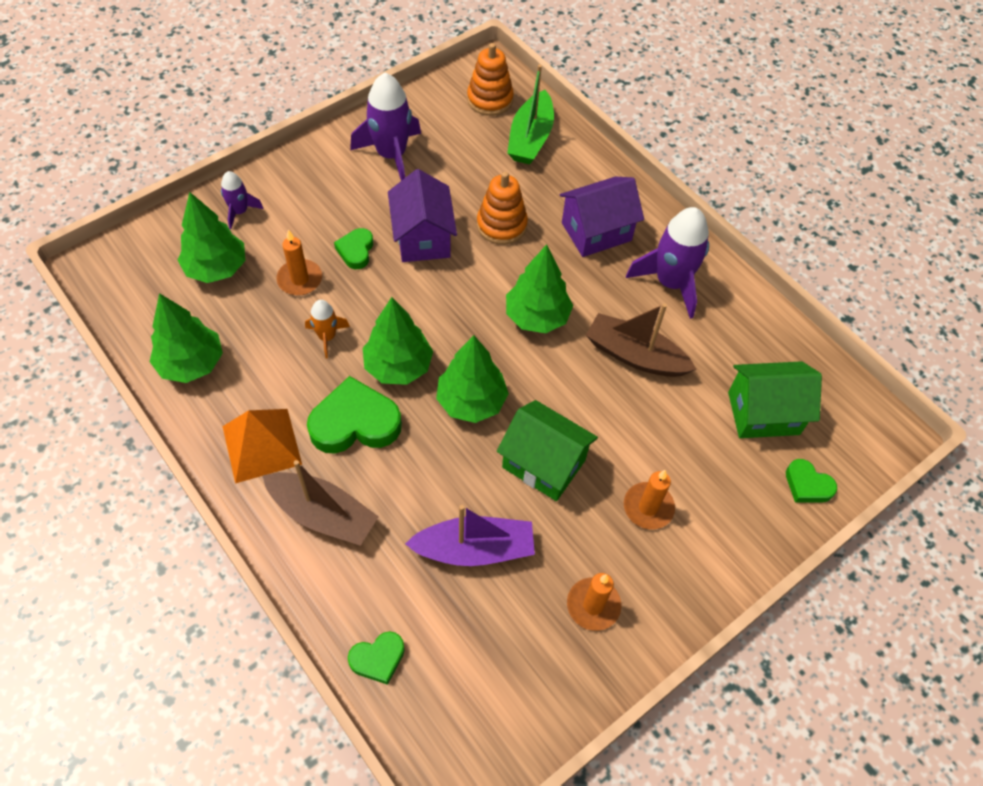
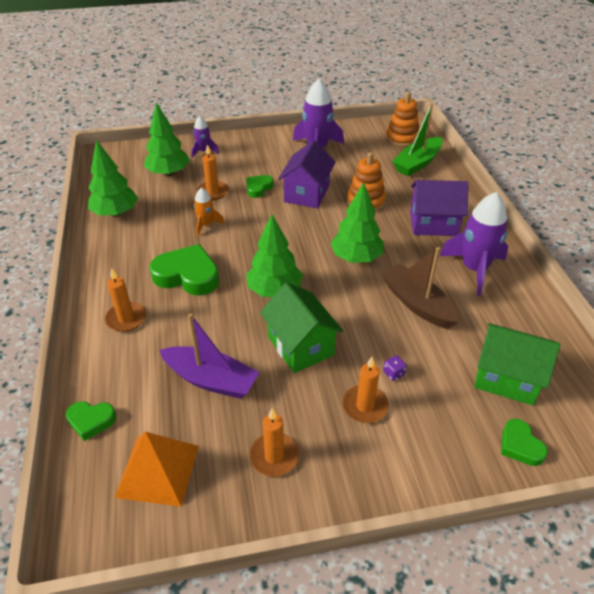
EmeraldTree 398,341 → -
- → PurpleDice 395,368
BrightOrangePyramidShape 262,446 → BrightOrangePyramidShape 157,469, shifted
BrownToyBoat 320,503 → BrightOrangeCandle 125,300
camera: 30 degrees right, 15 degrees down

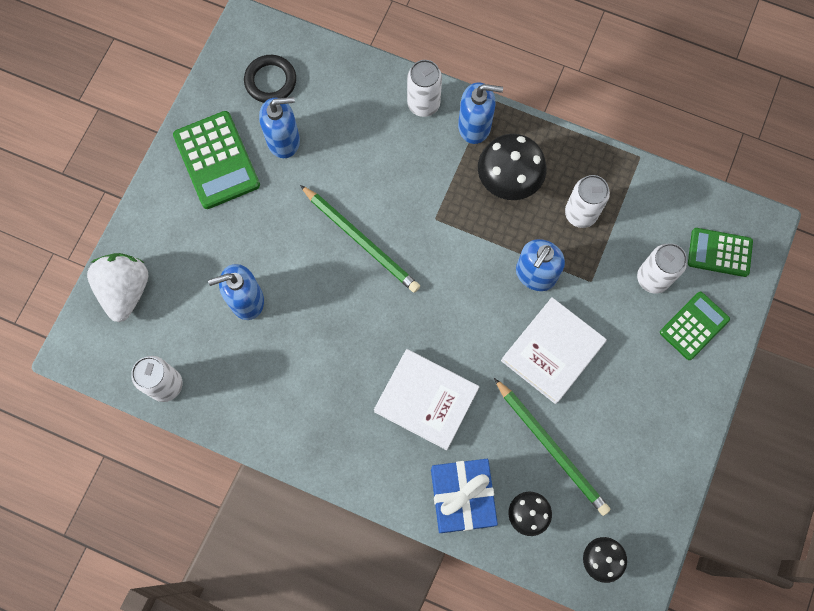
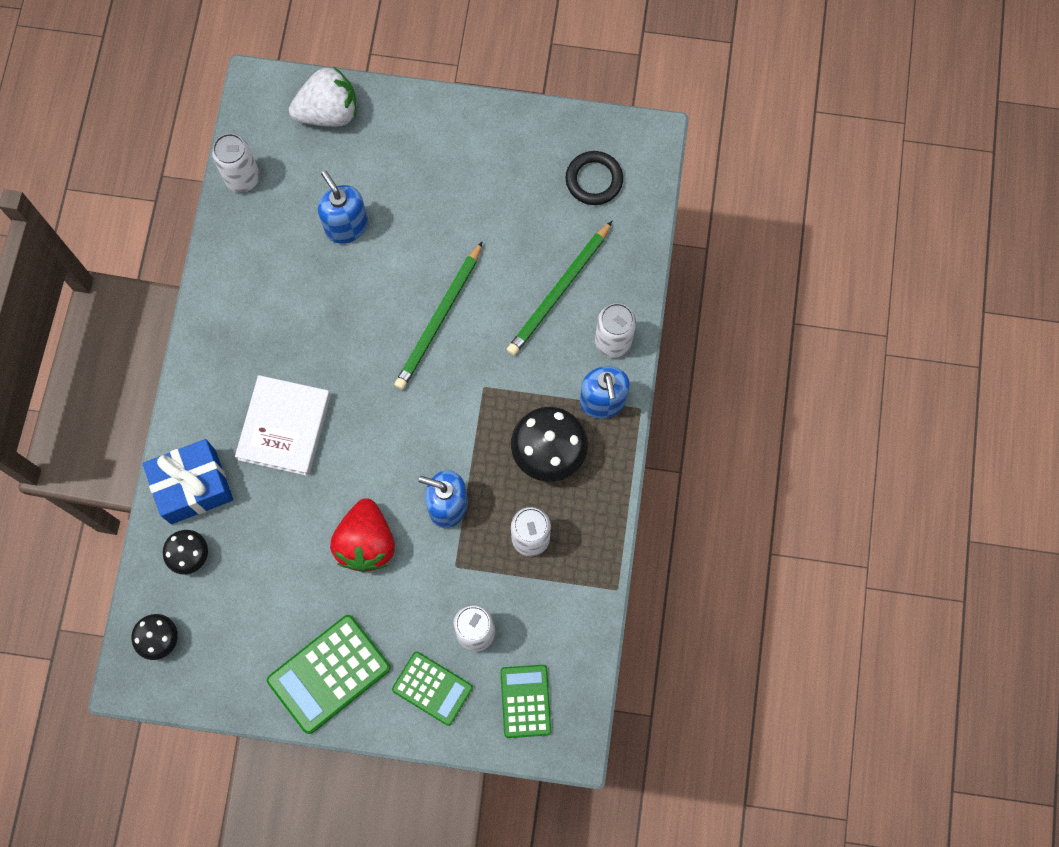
BluePumpBottle 279,127 → -
EmeraldCalculator 216,160 → EmeraldCalculator 328,674, shifted
EmeraldWoodenPencil 552,447 → EmeraldWoodenPencil 559,288, shifted
WhiteHardcover 554,350 → ScarletBerry 362,535
camera: 75 degrees right, 0 degrees up

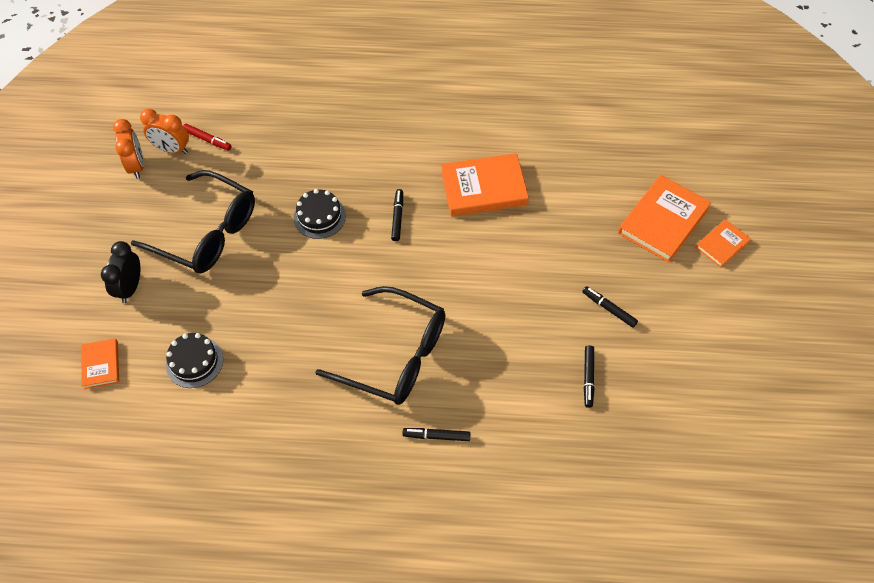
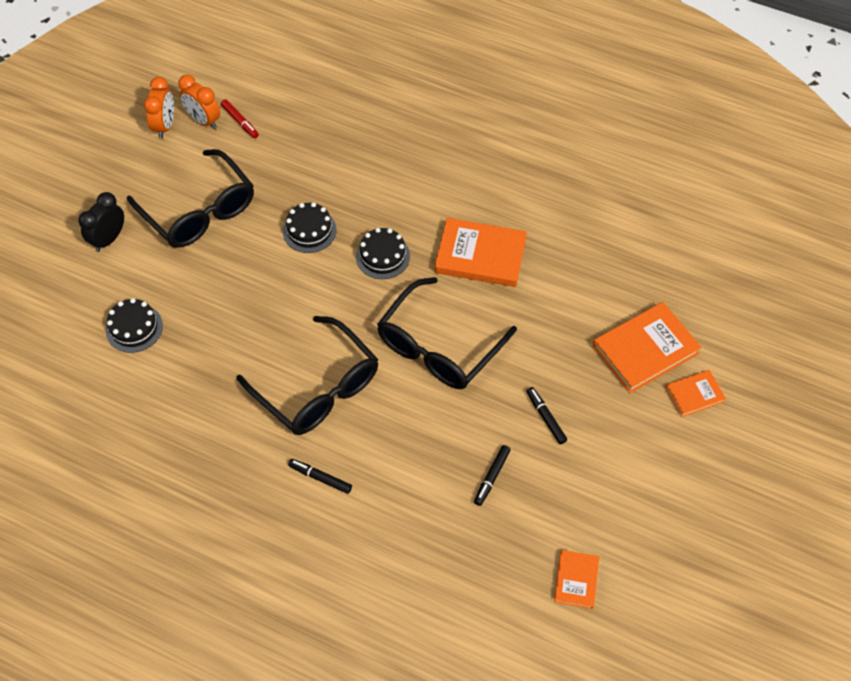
- → BlackEyeglasses 447,333
BrightOrangeHardcover 100,363 → BrightOrangeHardcover 576,579, shifted
BlackMarker 397,215 → BlackLayerCake 383,253
camera: 20 degrees right, 0 degrees up

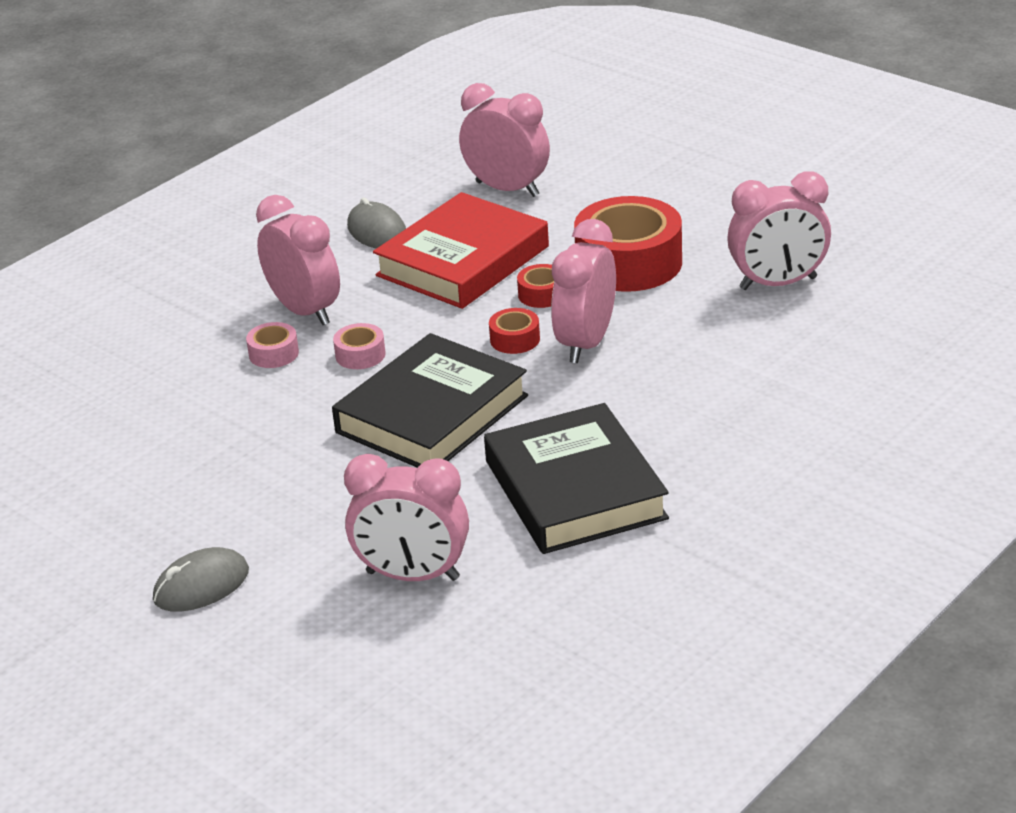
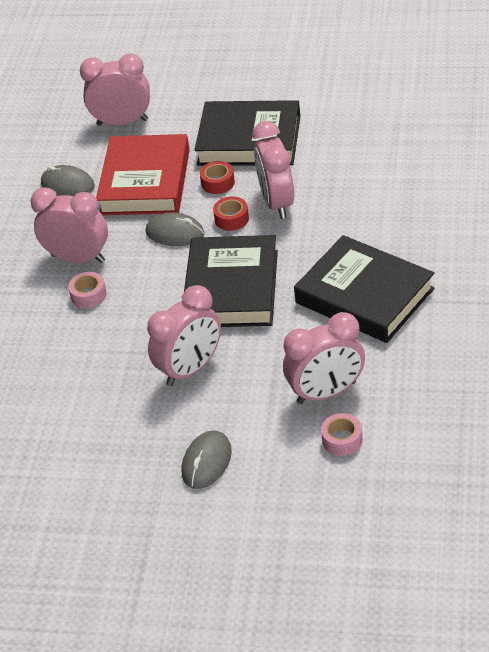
- → GreyPcMouse 174,229
RosyTape 359,346 → RosyTape 342,434, shifted
RosyAlarmClock 779,230 → RosyAlarmClock 184,335, shifted
ScarletTape 628,244 → BlackHardcover 247,133
camera: 30 degrees left, 10 degrees up

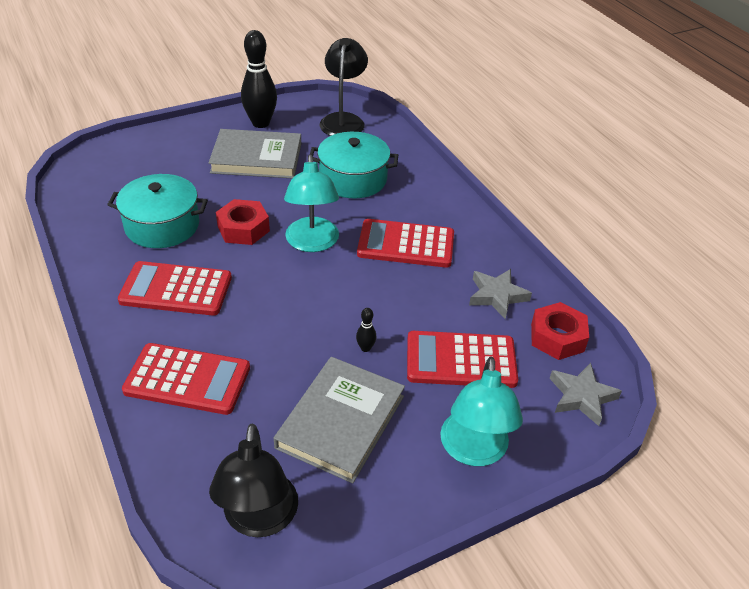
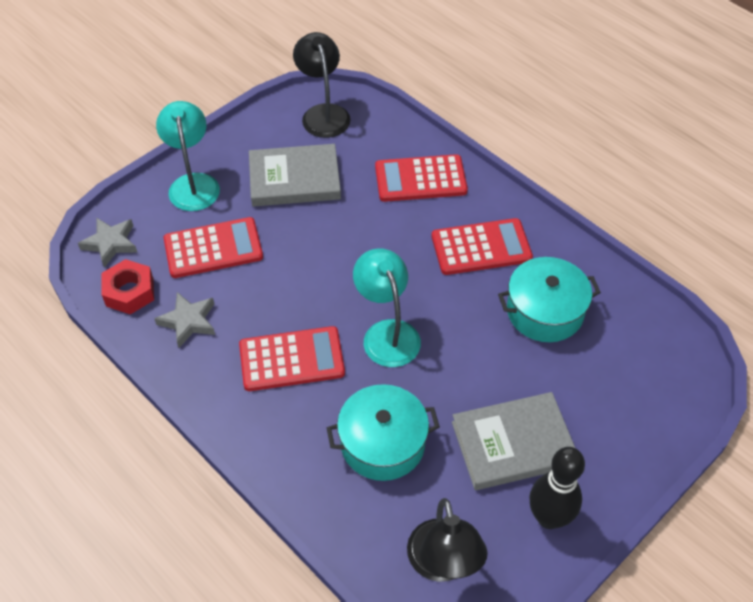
ScarletNut 243,222 → -
BlackSkittle 366,330 → -
GreyHardcover 339,420 → GreyHardcover 295,175, 75 degrees clockwise
camera: 165 degrees right, 10 degrees up

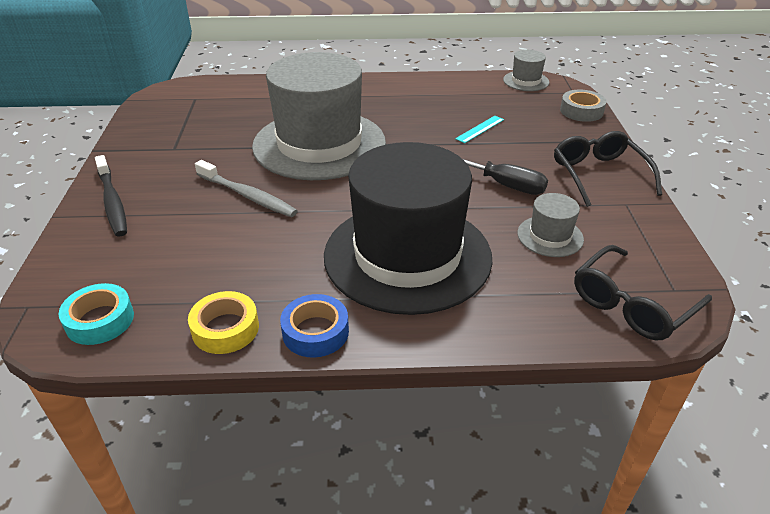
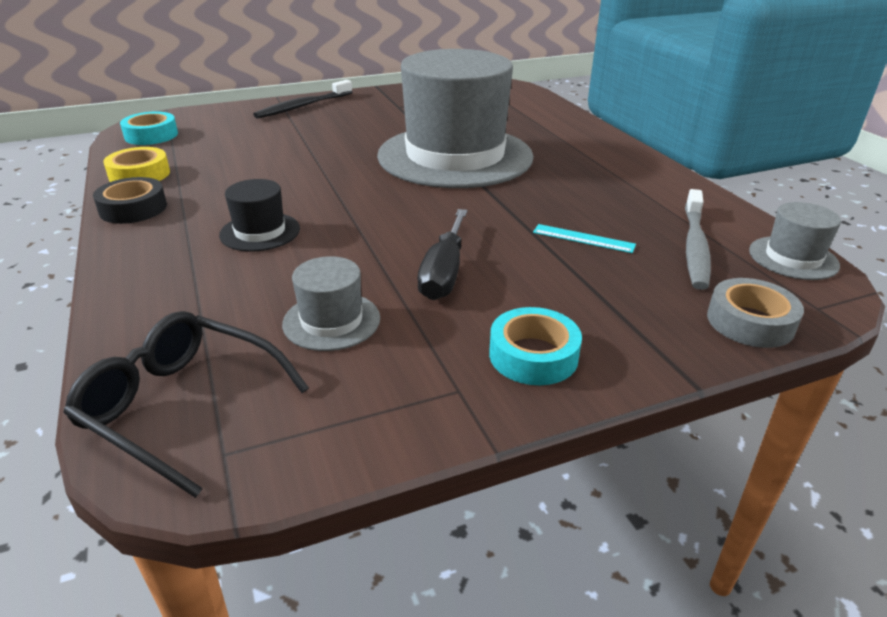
GreyToothbrush 246,188 → GreyToothbrush 698,239, shifted
BlackEyeglasses 608,169 → TealTape 535,346
BlueTape 314,326 → BlackTape 130,200
BlackTallHat 408,228 → BlackTallHat 259,215, x0.40
camera: 70 degrees right, 5 degrees down

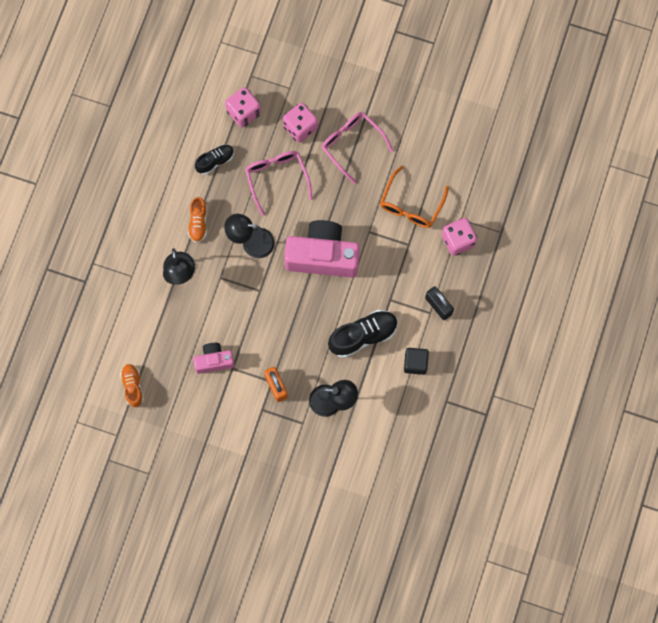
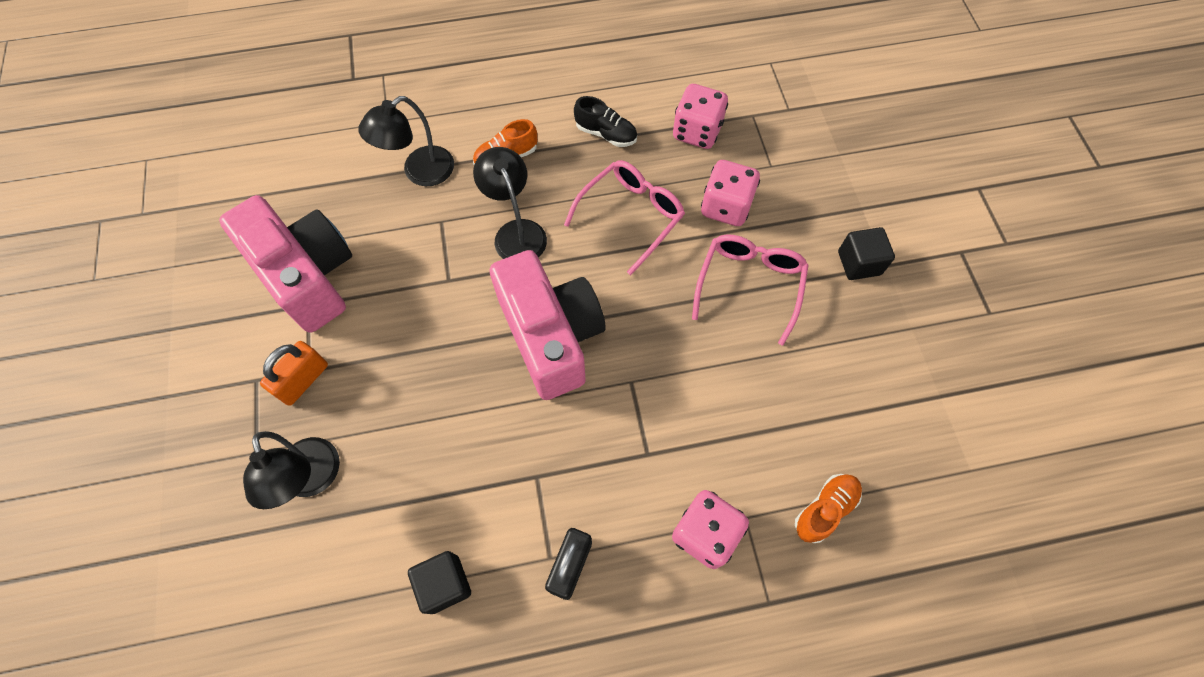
BlackLaceUpShoe 363,334 → -
BrightOrangeEyeglasses 414,197 → -
- → BlackSolidCube 866,253
BrightOrangeLaceUpShoe 132,385 → BrightOrangeLaceUpShoe 828,508, shifted
RosyCamera 213,358 → RosyCamera 285,264, x1.90
camera: 60 degrees right, 10 degrees down

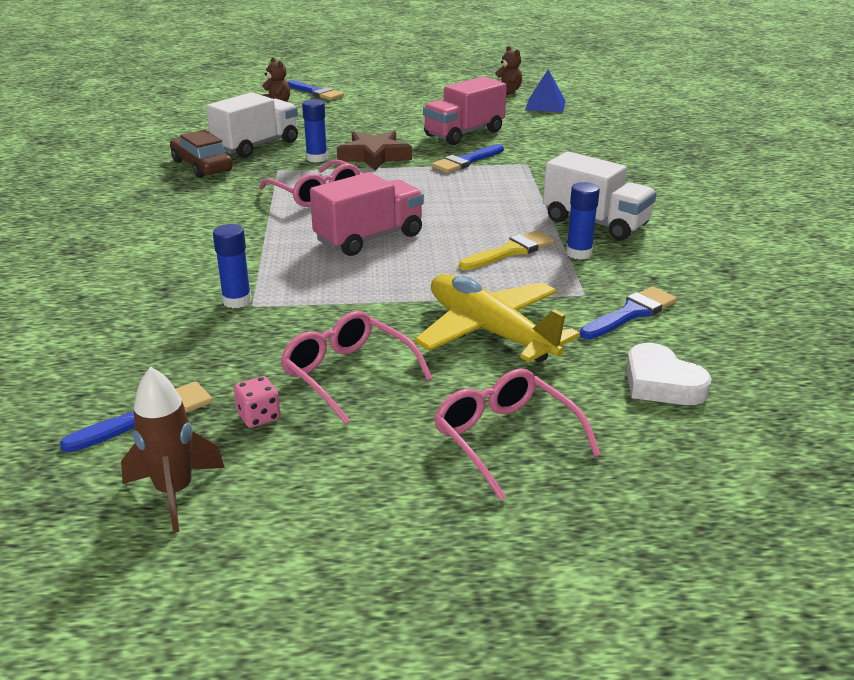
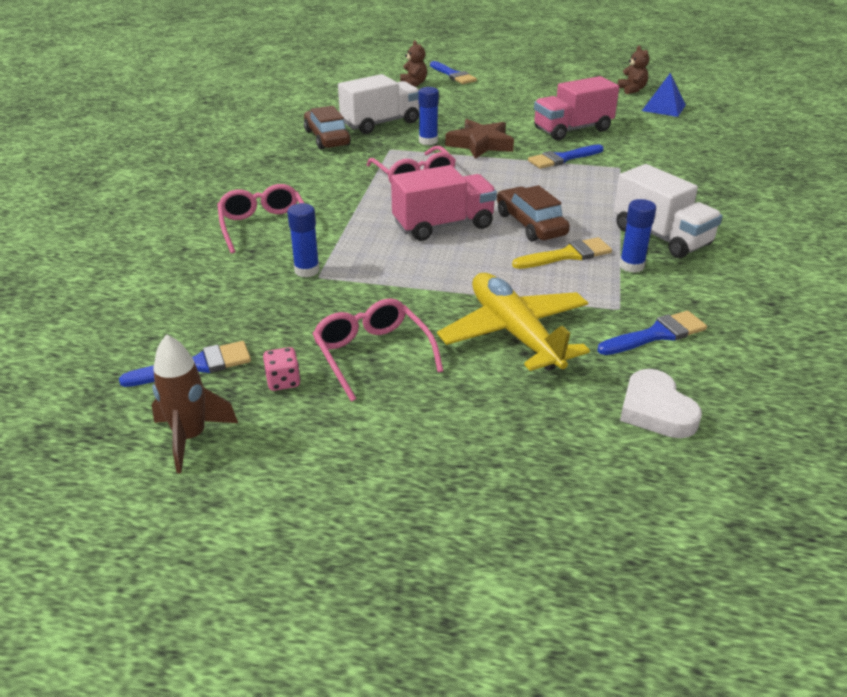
- → BrownAutomobile 533,213
RosyEyeglasses 517,435 → RosyEyeglasses 260,218, shifted
camera: 15 degrees right, 5 degrees up

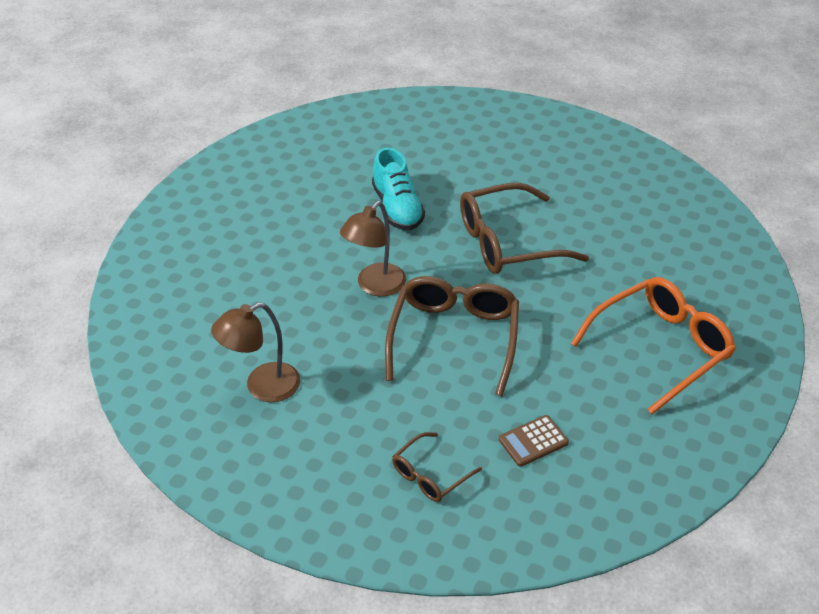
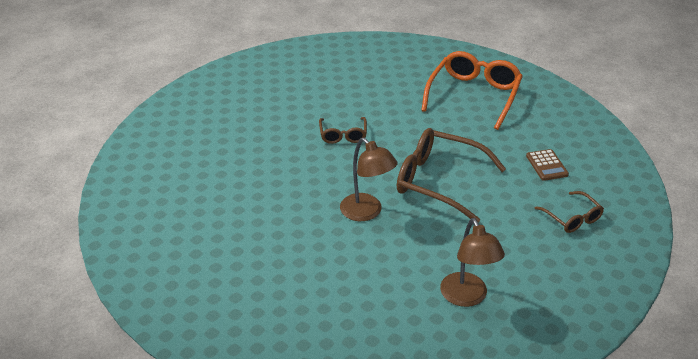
TealLaceUpShoe 398,189 → -
BrightOrangeEyeglasses 653,345 → BrightOrangeEyeglasses 472,90, 45 degrees clockwise
BrownEyeglasses 524,228 → BrownEyeglasses 343,130, x0.52
camera: 75 degrees left, 5 degrees down

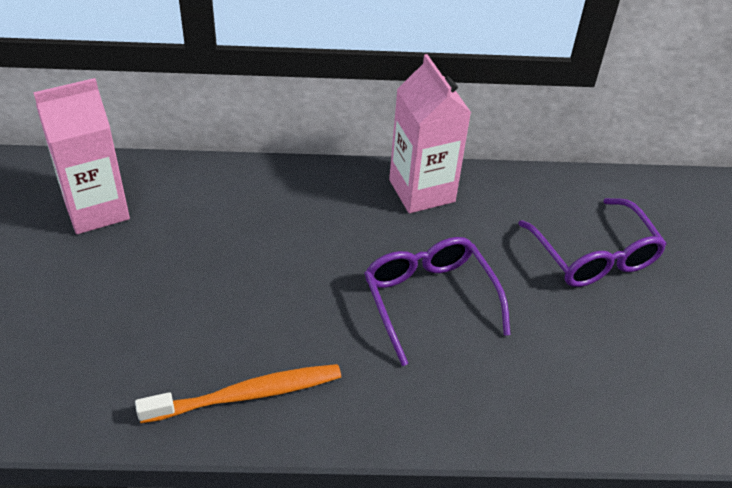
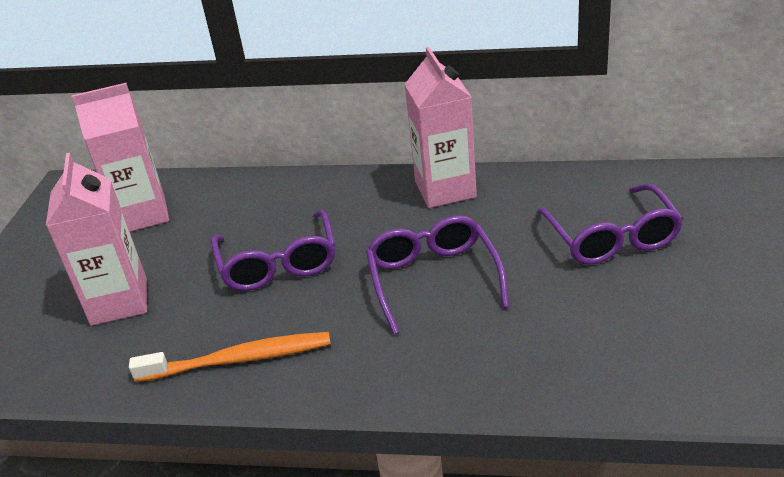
- → RosyJuiceCarton 96,239
- → PurpleEyeglasses 273,250
camera: 15 degrees right, 10 degrees down

